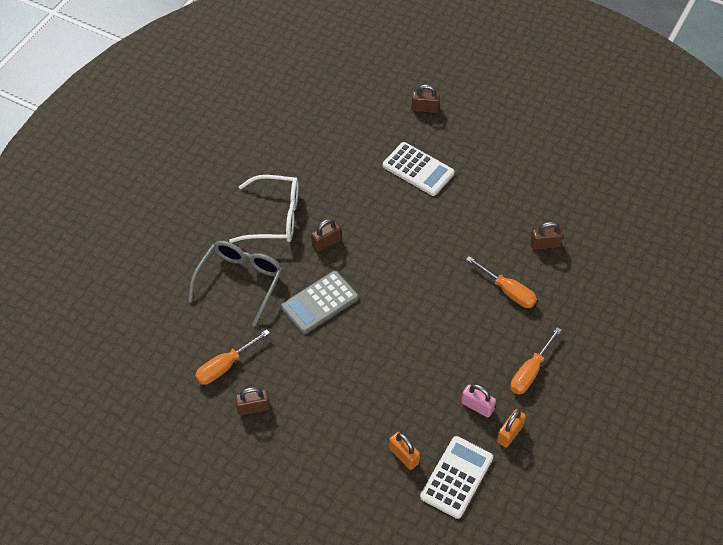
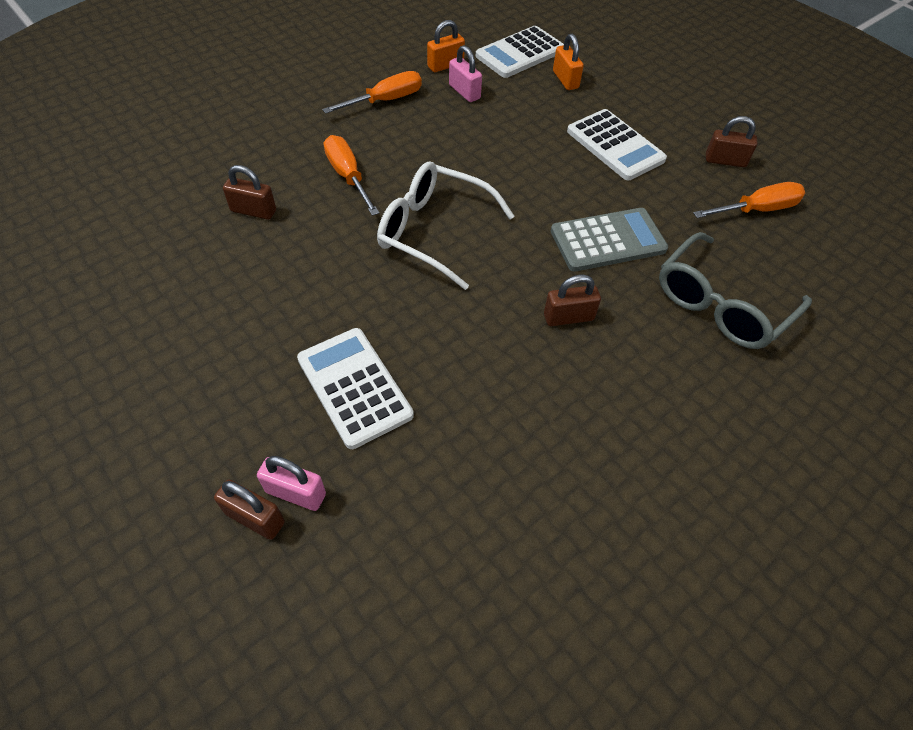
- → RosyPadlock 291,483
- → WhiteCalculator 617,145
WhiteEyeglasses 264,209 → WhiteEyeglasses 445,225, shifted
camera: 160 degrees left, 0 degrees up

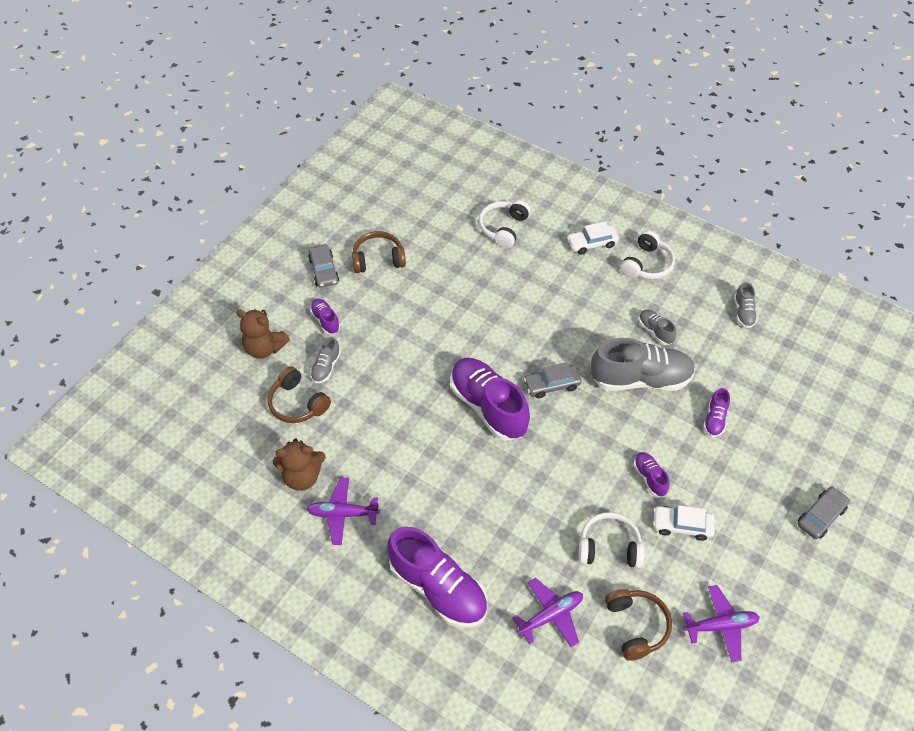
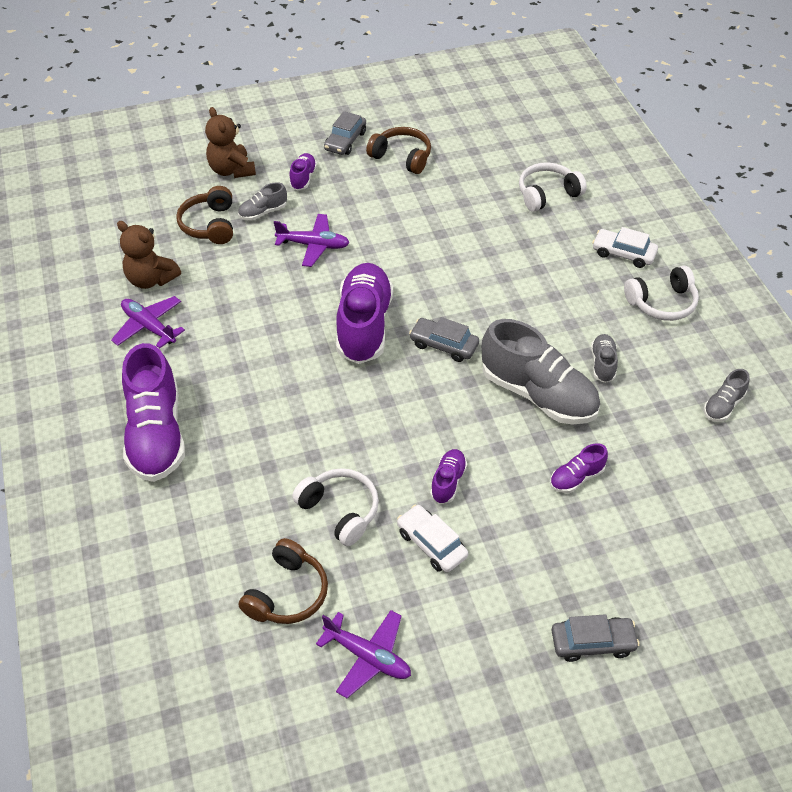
PurplePlane 547,612 → PurplePlane 312,240, shifted
camera: 40 degrees right, 5 degrees down

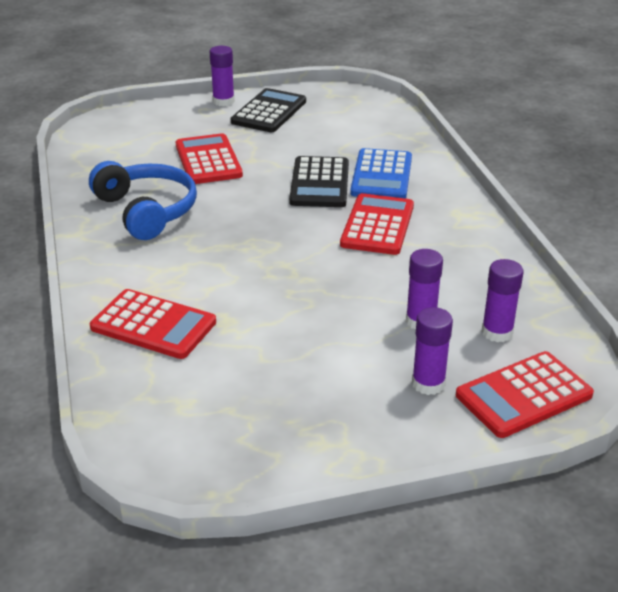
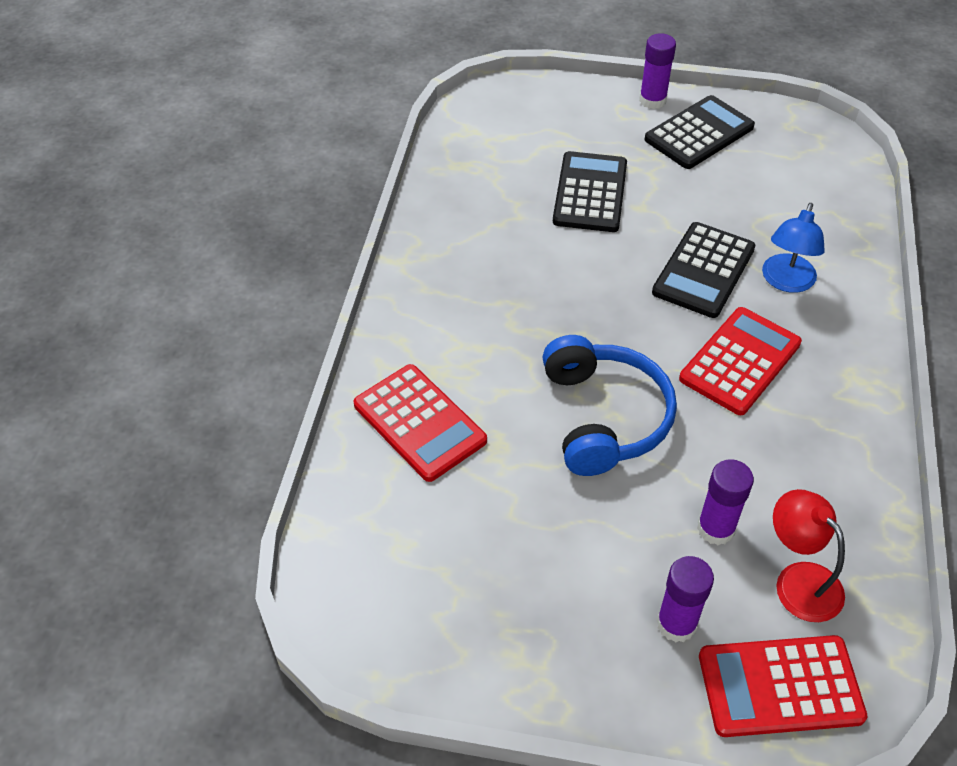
BlueHeadset 143,200 → BlueHeadset 610,405, shifted
BlueCalculator 381,173 → BlueLamp 793,248
PurpleGlue 503,300 → ScarletLamp 809,555
ScarletCalculator 209,158 → BlackCalculator 590,191
camera: 25 degrees right, 15 degrees up

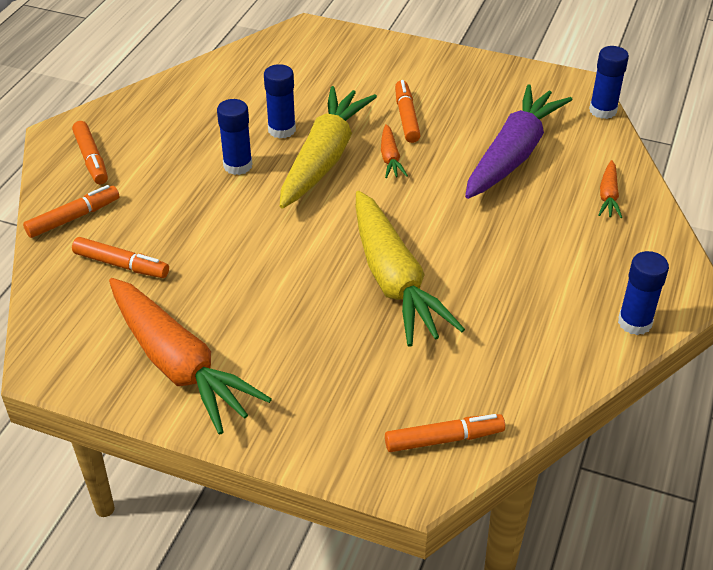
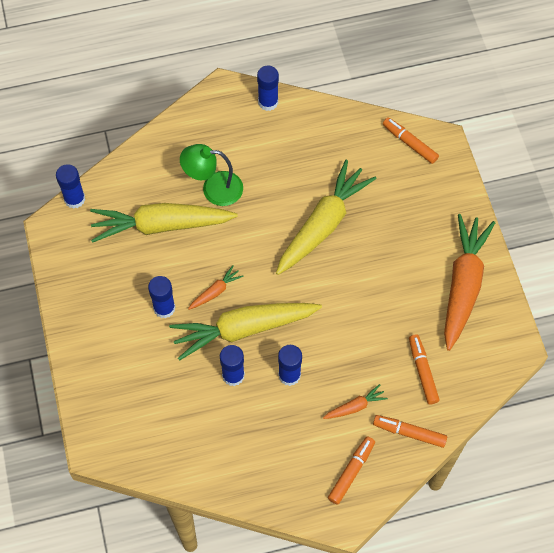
- → EmeraldLamp 211,175
BrightOrangeRootVegetable 610,189 → BrightOrangeRootVegetable 355,401, shifted
BrightOrangeMarker 408,111 → BlueGlue 161,297
PurpleRootVegetable 519,141 → YellowRootVegetable 164,223
camera: 125 degrees left, 20 degrees up

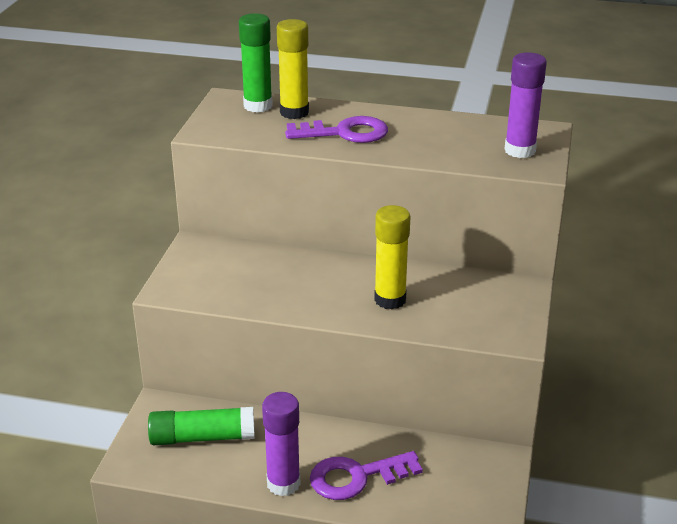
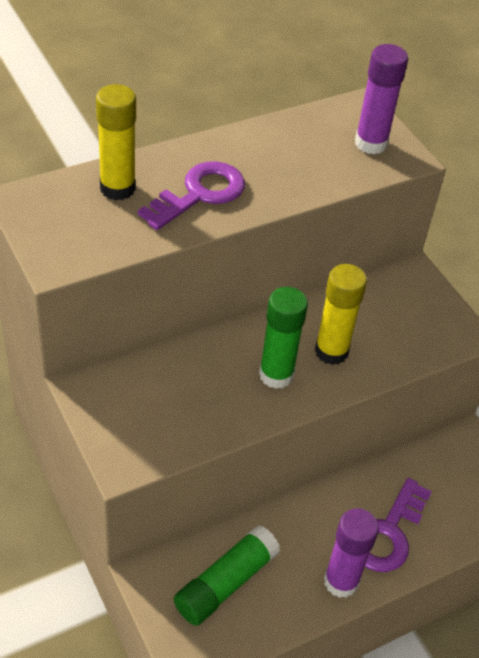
EmeraldGlue 256,63 → EmeraldGlue 283,338, shifted
camera: 45 degrees left, 15 degrees up

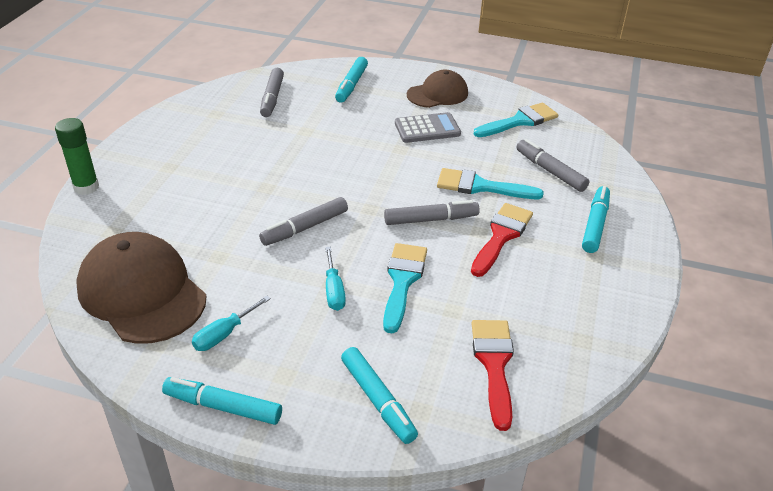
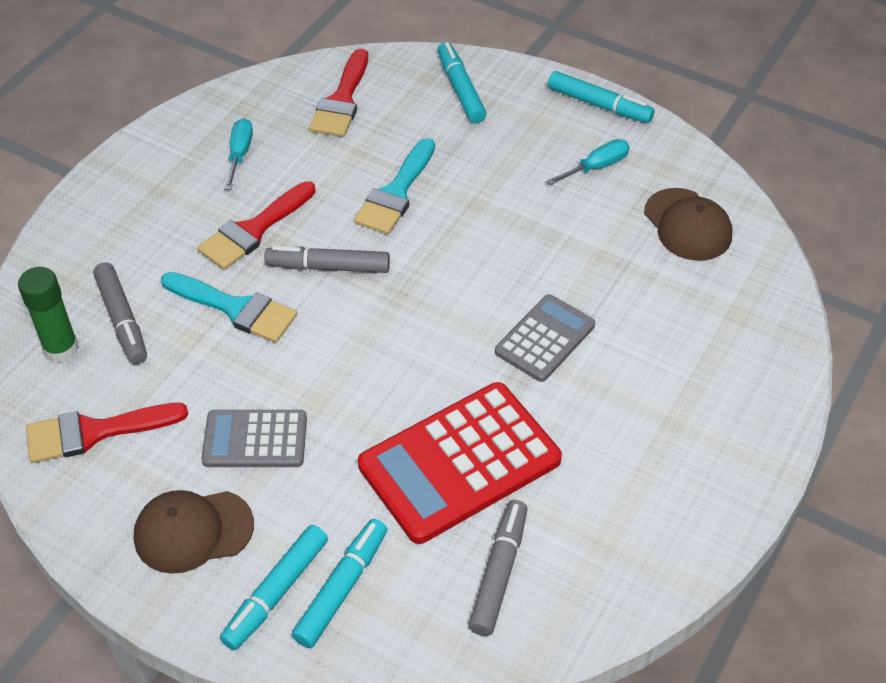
GreyMarker 303,221 → -
- → ScarletCalculator 460,463
- → GreyCalculator 545,338
EmeraldGlue 77,156 → EmeraldGlue 48,315, shifted
TealHandScrewdriver 335,279 → TealHandScrewdriver 239,154, shifted
TealMarker 596,219 → TealMarker 274,587, shifted
TealPaintBrush 515,120 → ScarletPaintBrush 107,433
BrownPeakedCap 141,288 → BrownPeakedCap 688,224, x0.61
camera: 165 degrees left, 10 degrees up

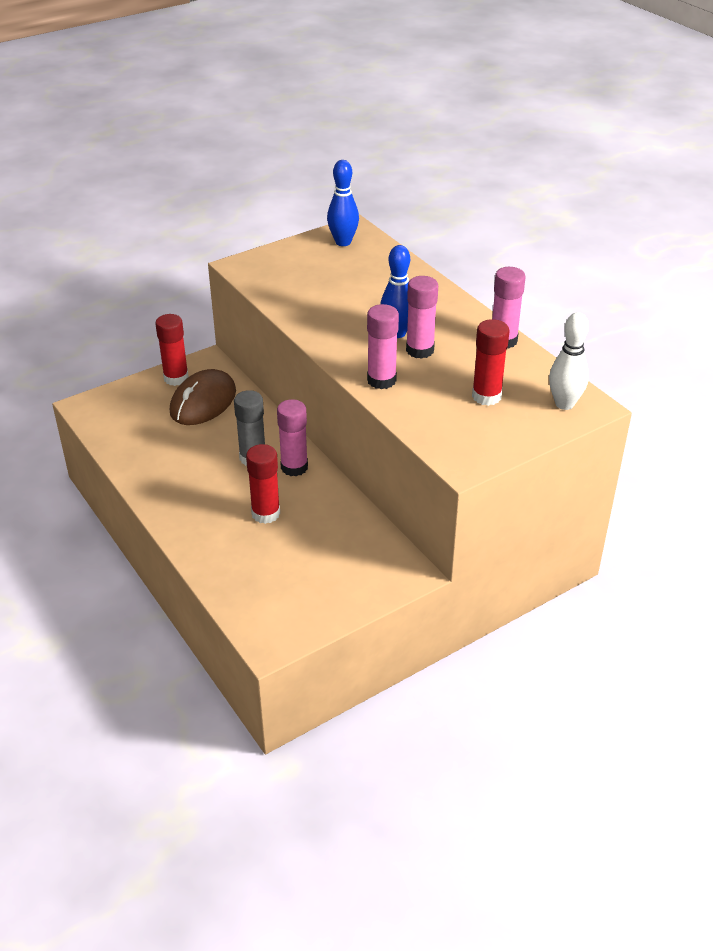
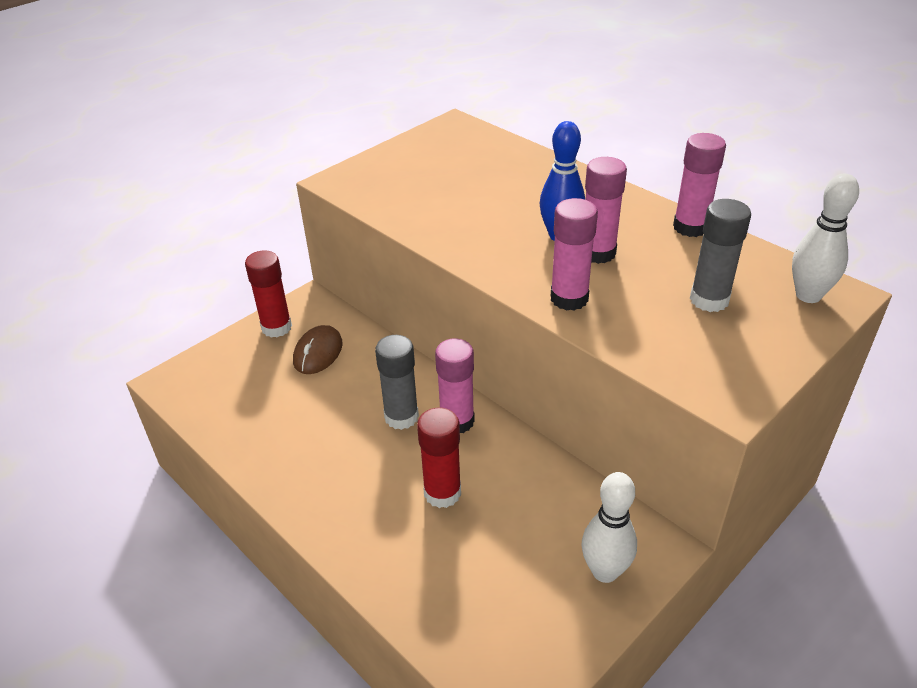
BlueSkittle 343,203 → -
- → WhiteSkittle 609,527
ScarletGlue 490,362 → GreyGlue 720,255
BrownPcMouse 203,397 → BrownPcMouse 318,349, x0.65
camera: 10 degrees left, 0 degrees up

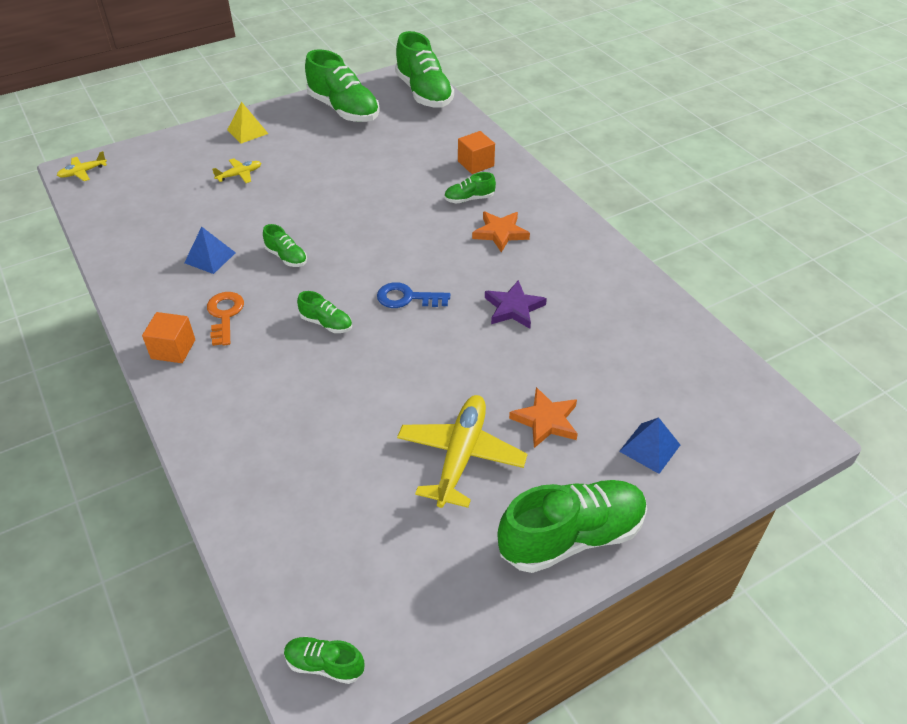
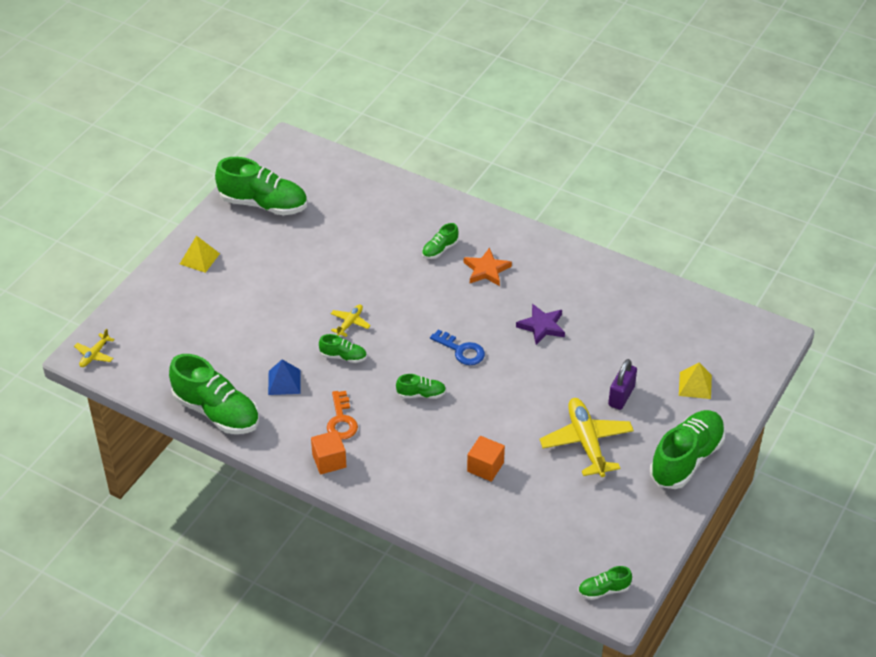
YellowPlane 236,170 → YellowPlane 350,320, shifted
EmeraldLaceUpShoe 424,69 → EmeraldLaceUpShoe 214,394, shifted
BrightOrangeSolidCube 476,152 → BrightOrangeSolidCube 486,459, shifted
BrightOrangeStarShape 543,417 → PurplePadlock 622,384
BluePyramidShape 649,445 → YellowPyramidShape 695,381
BrightOrangeLatchkey 225,319 → BrightOrangeLatchkey 342,415, 150 degrees counterclockwise
BlueLatchkey 413,295 → BlueLatchkey 457,347, 120 degrees counterclockwise
camera: 30 degrees left, 0 degrees up

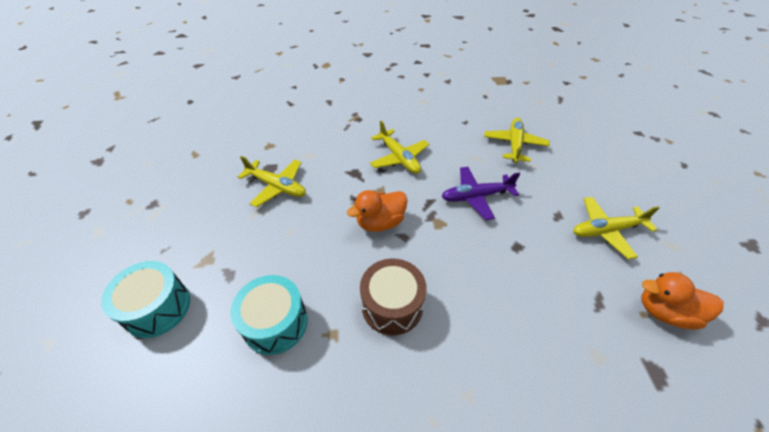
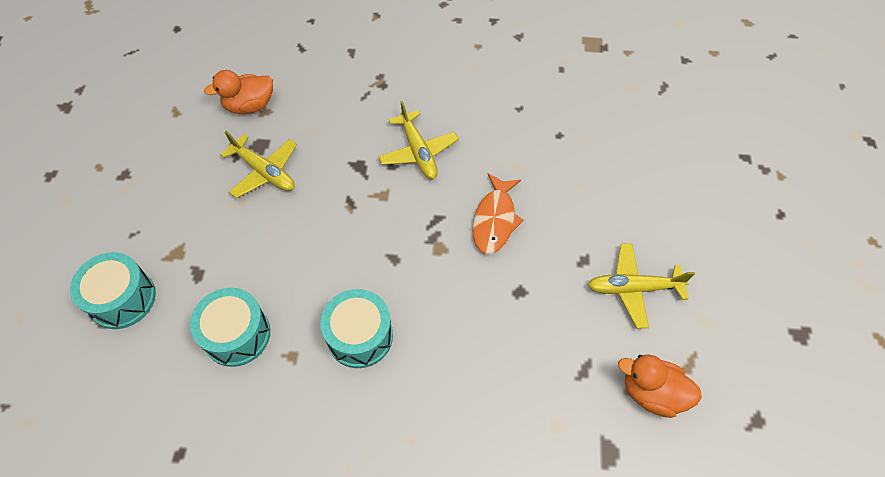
YellowPlane 517,140 → -
BrightOrangeDuck 377,211 → BrightOrangeDuck 238,92, shifted
PurplePlane 480,193 → BrightOrangeFish 498,213
BrownSnareDrum 393,296 → TealSnareDrum 356,328
camera: 10 degrees right, 10 degrees up

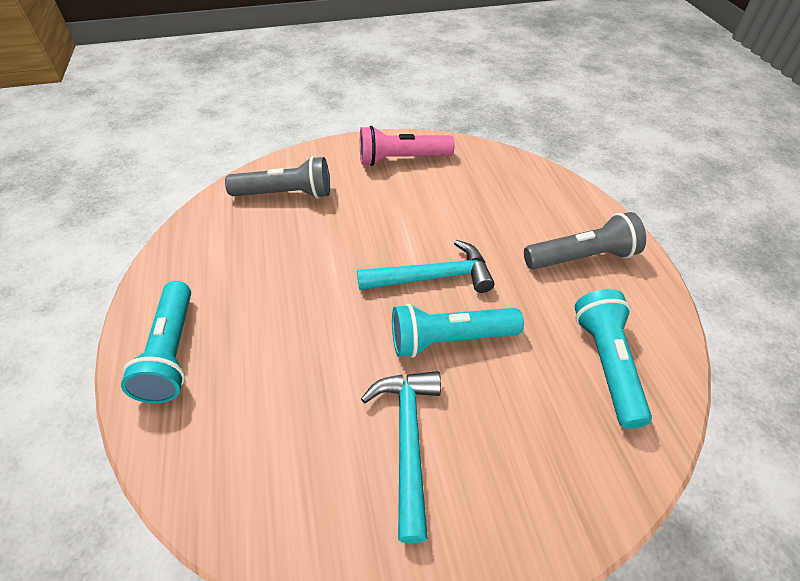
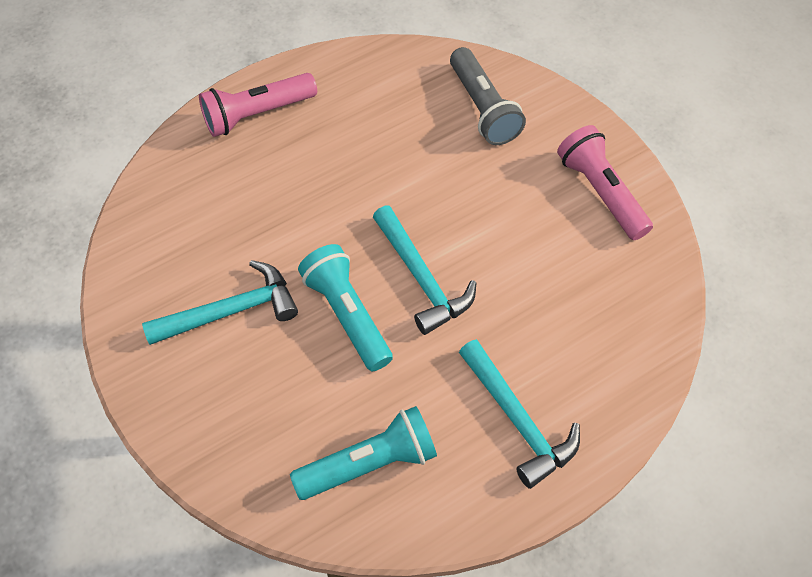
GreyFlashlight 585,240 → TealCarpenter'sHammer 519,414
TealFlashlight 156,342 → RosyFlashlight 258,105
camera: 70 degrees right, 10 degrees up

